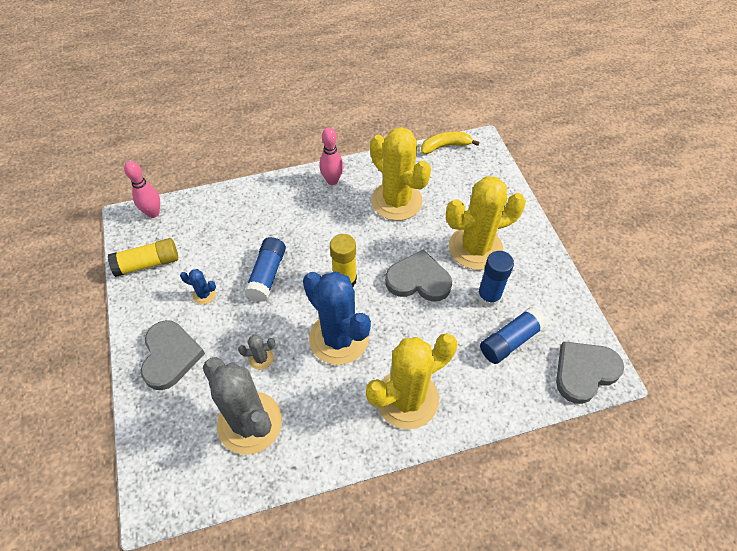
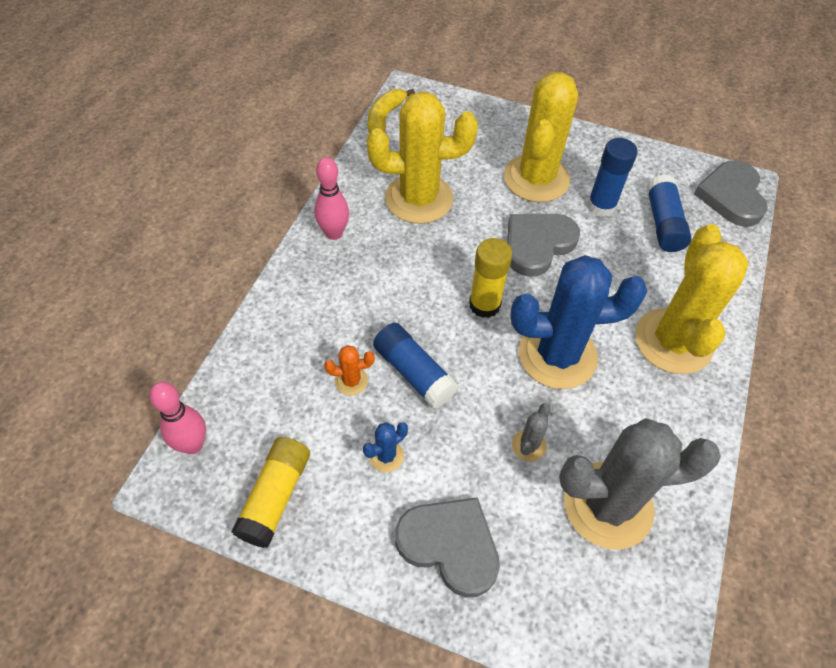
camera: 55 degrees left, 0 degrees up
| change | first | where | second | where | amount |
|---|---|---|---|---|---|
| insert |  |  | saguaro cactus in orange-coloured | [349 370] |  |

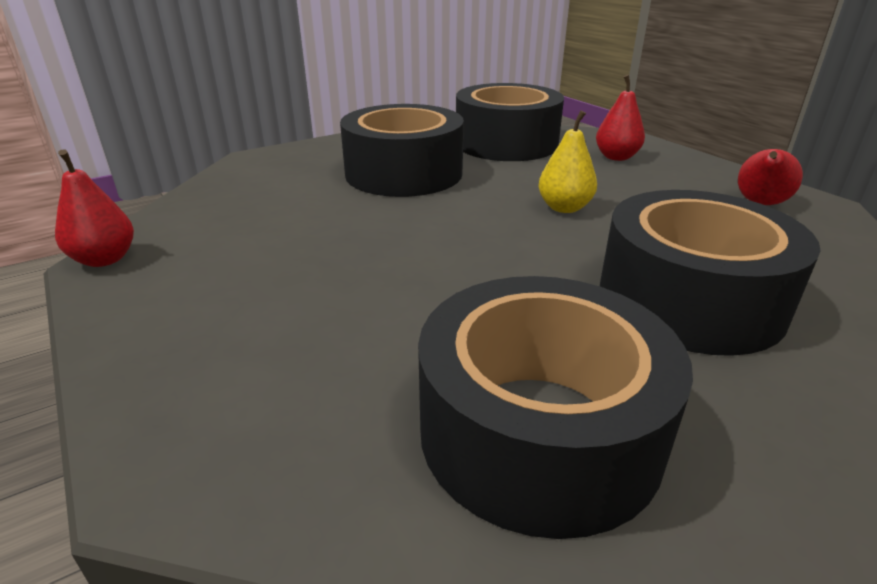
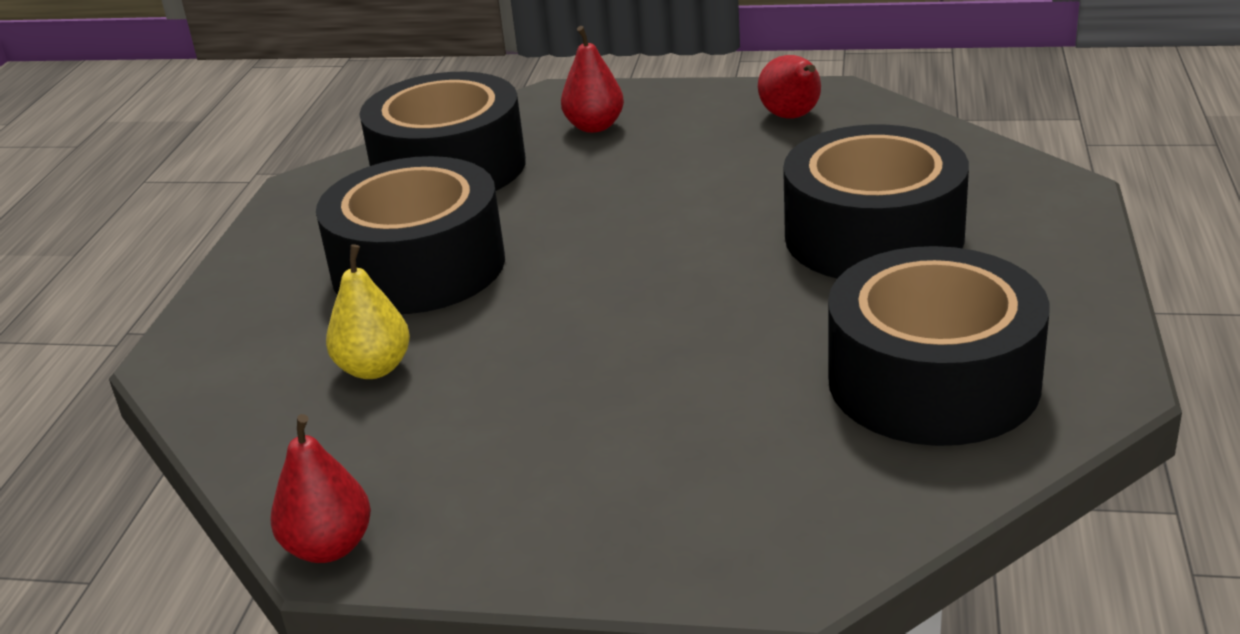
camera: 45 degrees left, 0 degrees up
| change | first | where | second | where | amount |
|---|---|---|---|---|---|
| move | pear in bright yellow | [567 161] |  | [368 311] |  |

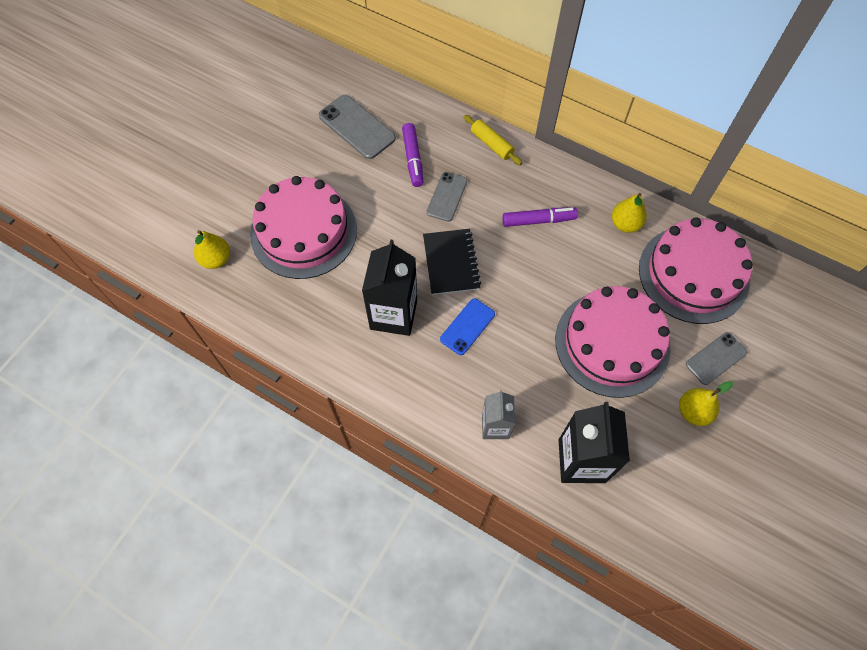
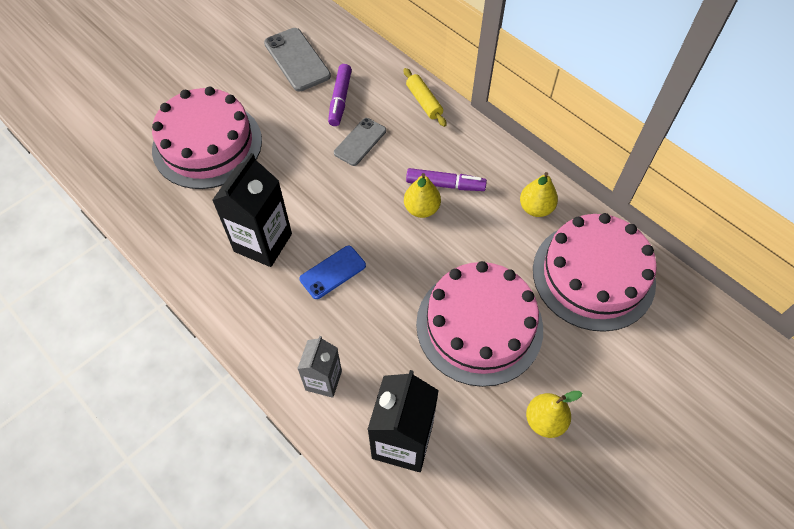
camera: 15 degrees right, 5 degrees down
| change | first | where | second | where | amount |
|---|---|---|---|---|---|
| delete | exercise book in ebony | [452 262] |  |  |  |
| move | pear in bright yellow | [212 249] |  | [422 195] |  |
| delete | smartphone in gray | [716 358] |  |  |  |

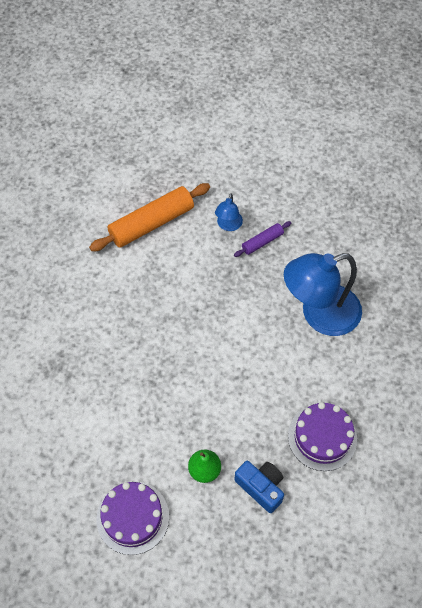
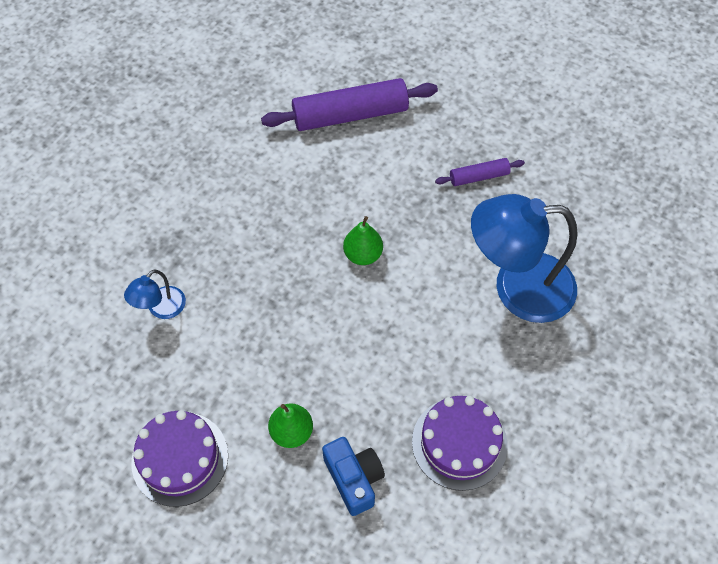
camera: 20 degrees right, 0 degrees up
| change | first | where | second | where | amount |
|---|---|---|---|---|---|
| recolor | pastry roller in orange-coloured | [149 217] | pastry roller in violet | [349 104] |  |
| move | lamp in blue | [229 212] |  | [155 294] |  |
| insert |  |  | pear in green | [363 240] |  |

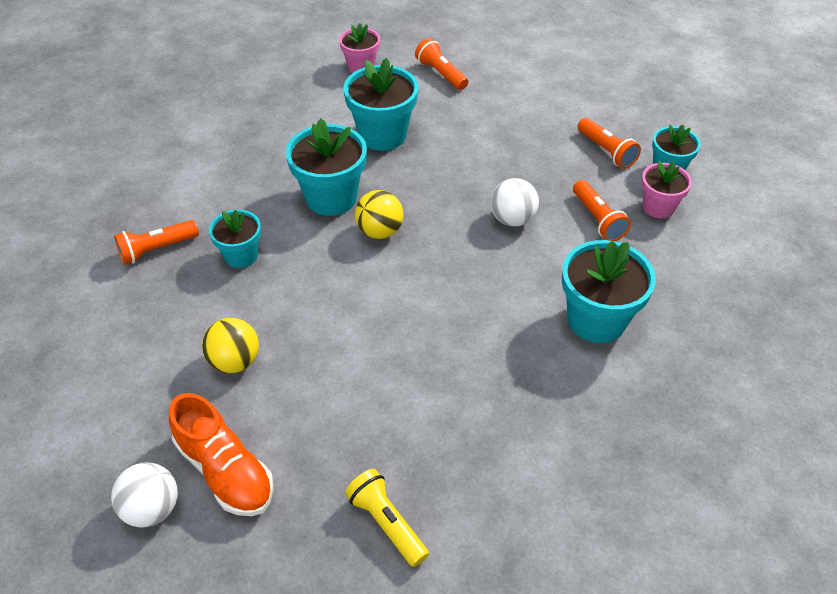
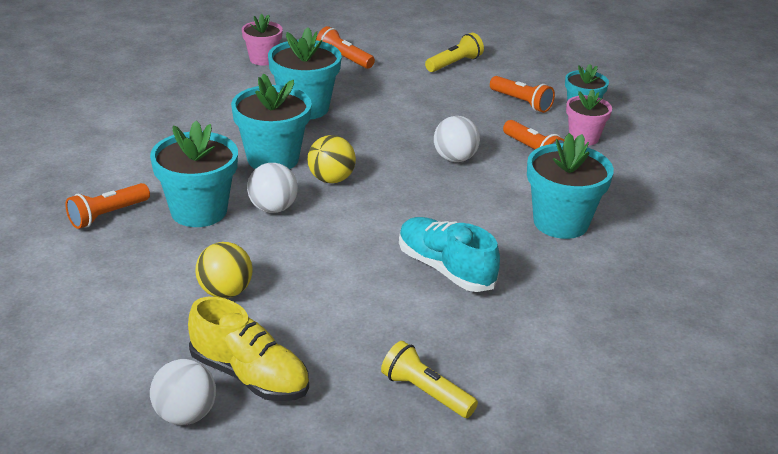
camera: 15 degrees left, 15 degrees down
| change | first | where | second | where | amount |
|---|---|---|---|---|---|
| resize | flower pot in aqua | [235 239] |  | [194 173] | x1.64 |
| recolor | lace-up shoe in orange-coloured | [221 454] | lace-up shoe in bright yellow | [248 349] |  |
| insert |  |  | pocket torch in bright yellow | [454 52] |  |
| insert |  |  | ball in pure white | [272 188] |  |
| insert |  |  | lace-up shoe in aqua | [449 254] |  |

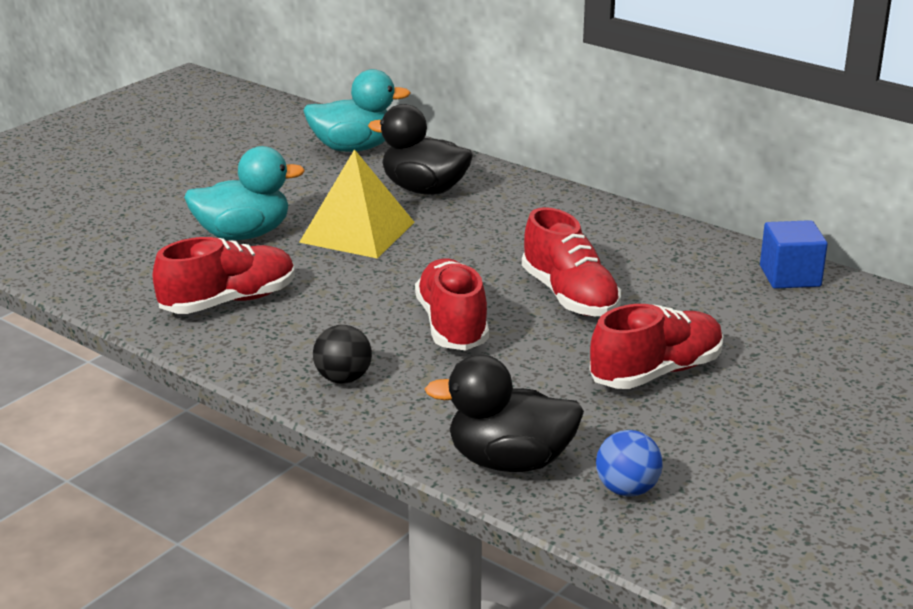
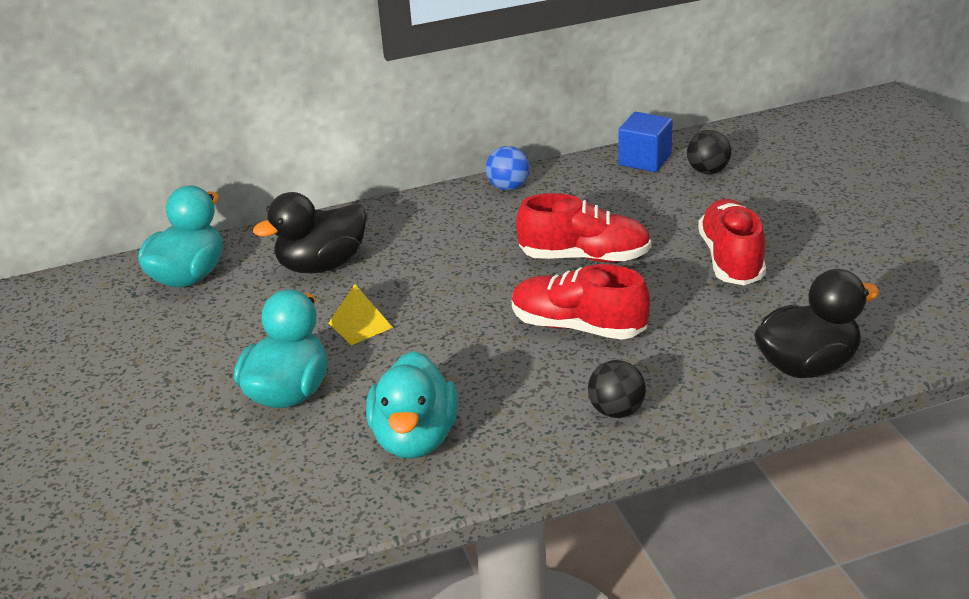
camera: 55 degrees left, 5 degrees up
| change | first | where | second | where | amount |
|---|---|---|---|---|---|
| resize | solid pyramid in bright yellow | [356 204] |  | [361 314] | x0.53 |
| replace | lace-up shoe in crimson | [224 275] | rubber duck in aqua | [412 405] |  |
| rotate | rubber duck in ebony | [504 413] |  | [816 323] | 150 degrees counterclockwise |
| move | ball in blue | [629 463] |  | [508 168] |  |
| insert |  |  | ball in ebony | [709 152] |  |

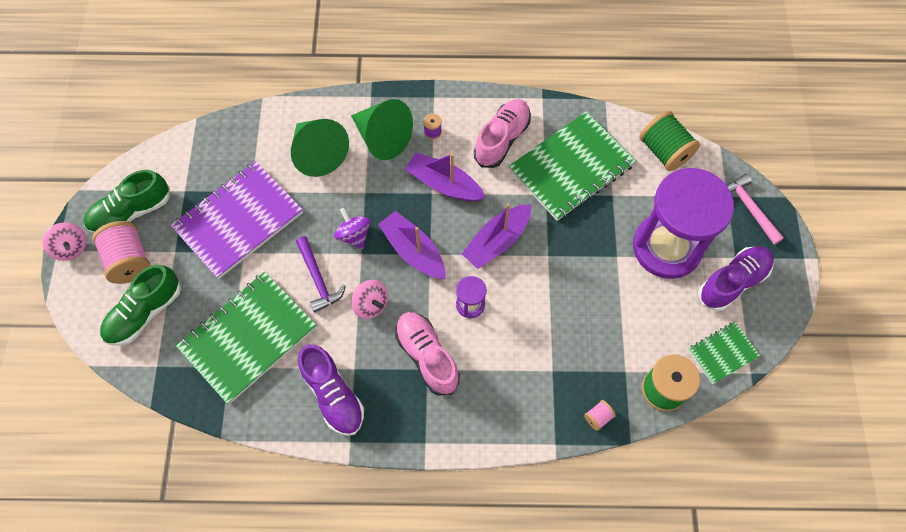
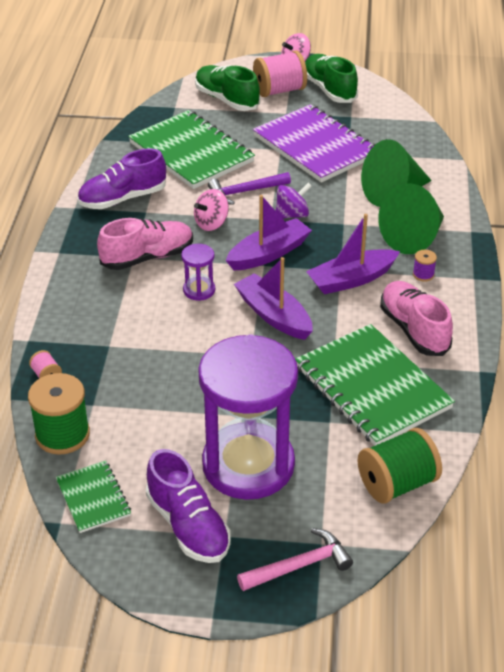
camera: 95 degrees right, 25 degrees down
| change | first | where | second | where | amount |
|---|---|---|---|---|---|
| rotate | lace-up shoe in pink | [502 133] |  | [416 318] | 150 degrees counterclockwise |
| rotate | boat in violet | [445 177] |  | [353 254] | 150 degrees counterclockwise |

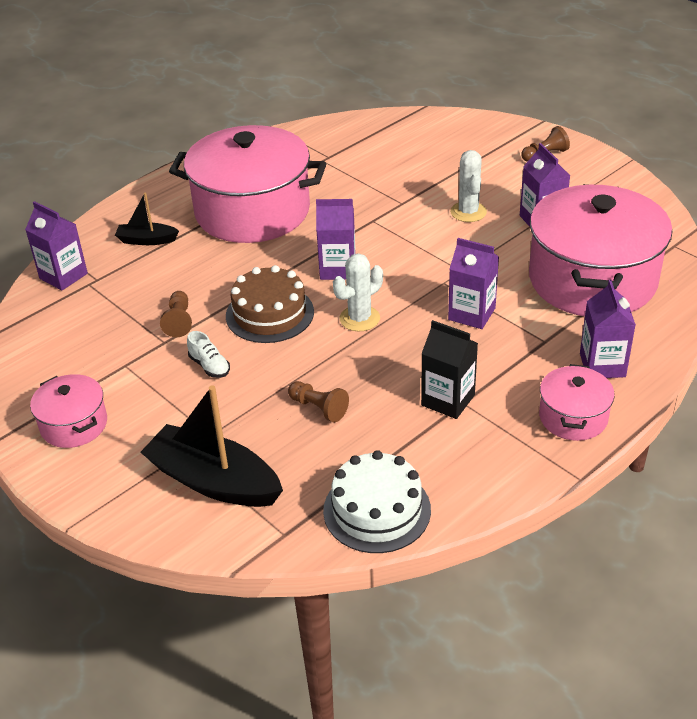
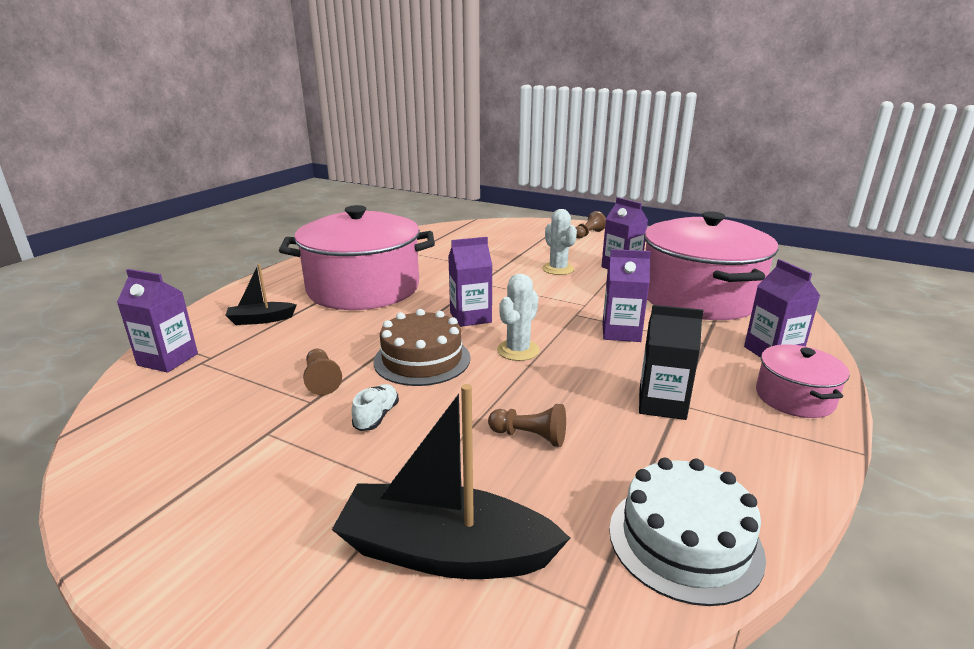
camera: 20 degrees left, 15 degrees down
| change | first | where | second | where | amount |
|---|---|---|---|---|---|
| rotate | lace-up shoe in pure white | [208 354] |  | [375 407] | 105 degrees counterclockwise |
| delete | stockpot in pink | [68 411] |  |  |  |

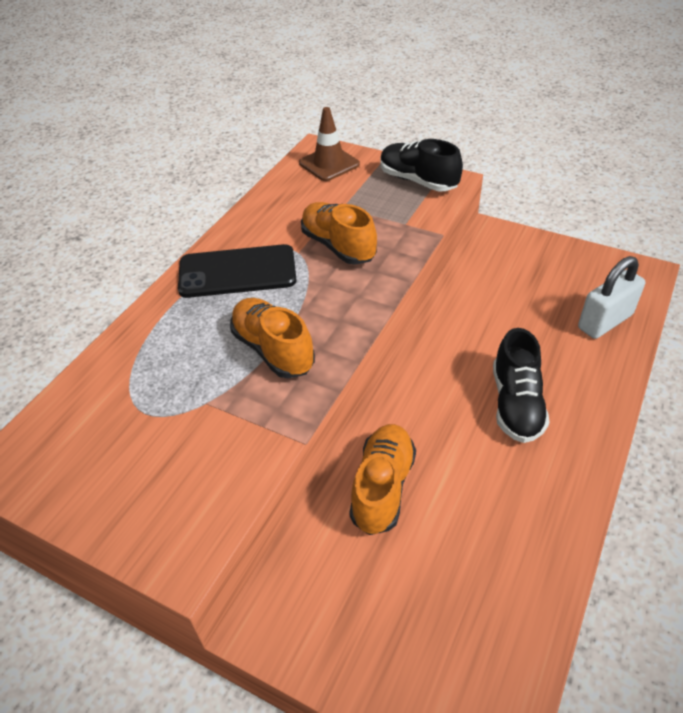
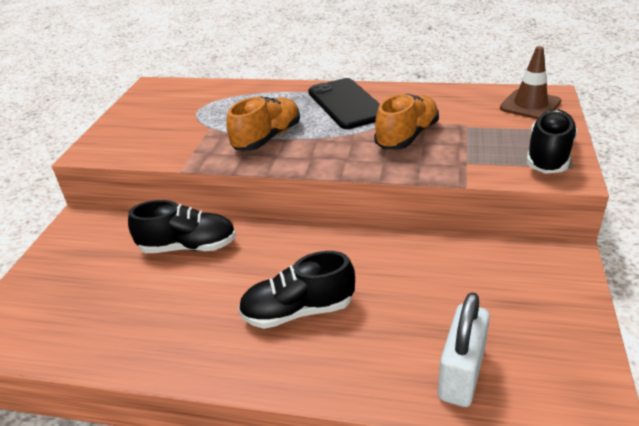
camera: 75 degrees right, 10 degrees down
| change | first | where | second | where | amount |
|---|---|---|---|---|---|
| rotate | padlock in pure white | [611 297] |  | [464 349] | 75 degrees clockwise |
| recolor | lace-up shoe in orange-coloured | [383 479] | lace-up shoe in ebony | [182 226] |  |

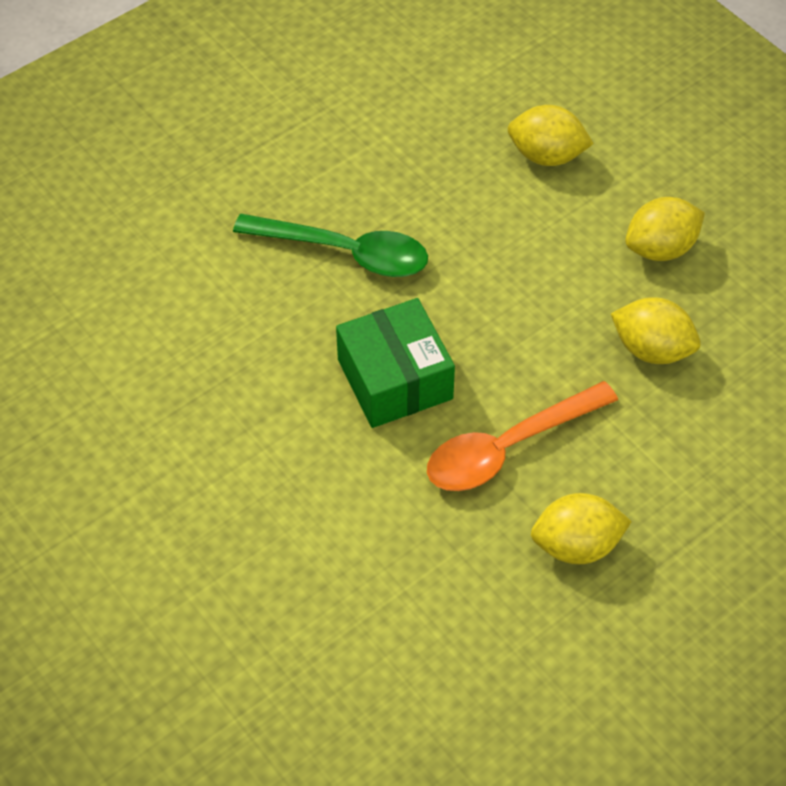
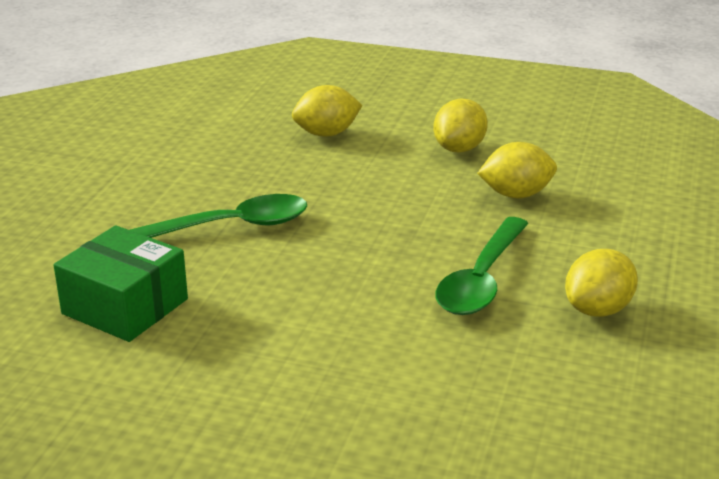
camera: 35 degrees left, 25 degrees down
| change | first | where | second | where | amount |
|---|---|---|---|---|---|
| move | parcel in green | [395 363] |  | [121 283] |  |
| recolor | spoon in orange-coloured | [522 436] | spoon in green | [482 266] |  |

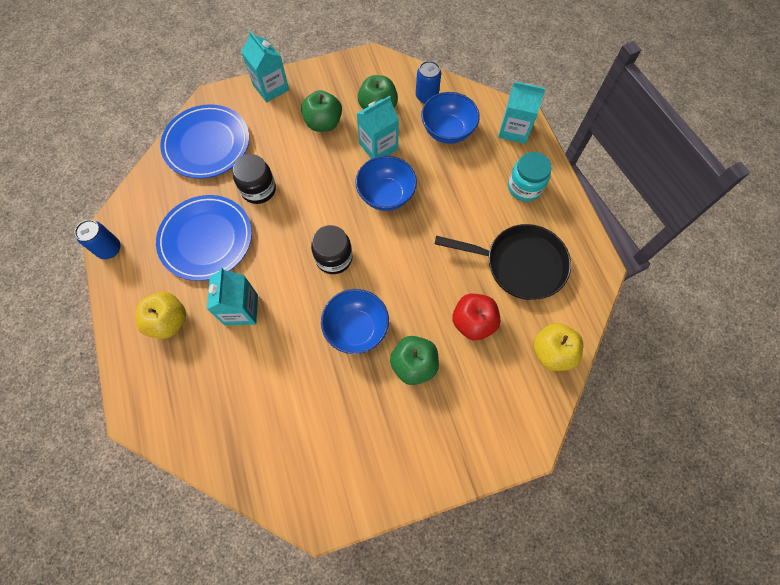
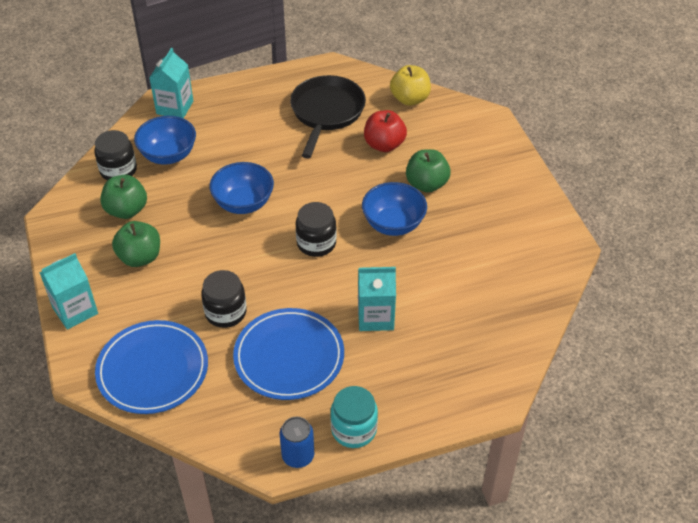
camera: 90 degrees left, 20 degrees down
| change | first | where | second | where | amount |
|---|---|---|---|---|---|
| replace | tin in blue | [428 82] | jar in ebony | [115 155] |  |
| delete | juice carton in aqua | [377 127] |  |  |  |
| move | jar in aqua | [530 177] |  | [354 417] |  |
| delete | apple in bright yellow | [161 315] |  |  |  |

